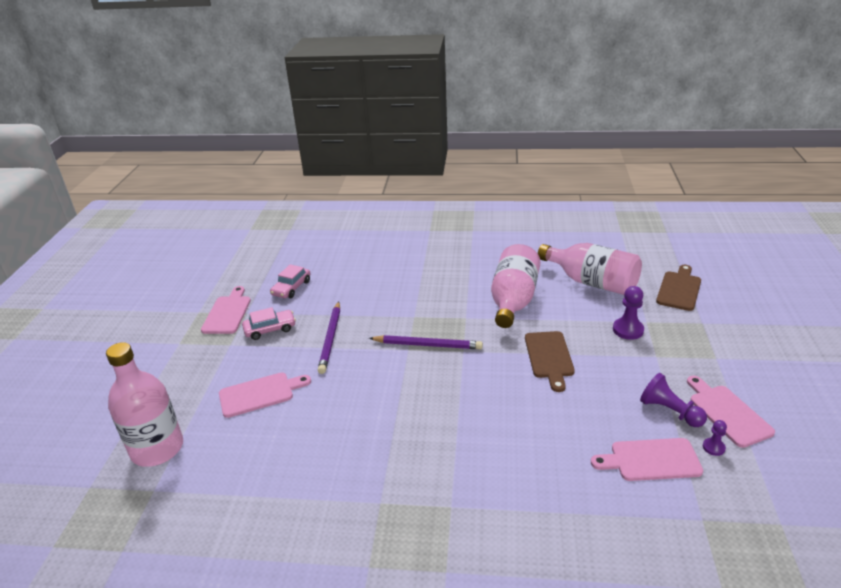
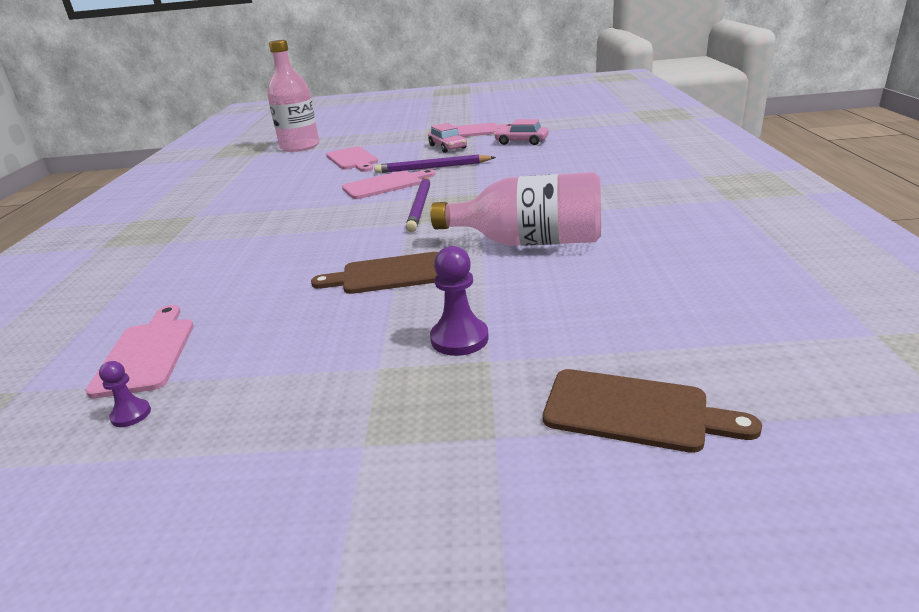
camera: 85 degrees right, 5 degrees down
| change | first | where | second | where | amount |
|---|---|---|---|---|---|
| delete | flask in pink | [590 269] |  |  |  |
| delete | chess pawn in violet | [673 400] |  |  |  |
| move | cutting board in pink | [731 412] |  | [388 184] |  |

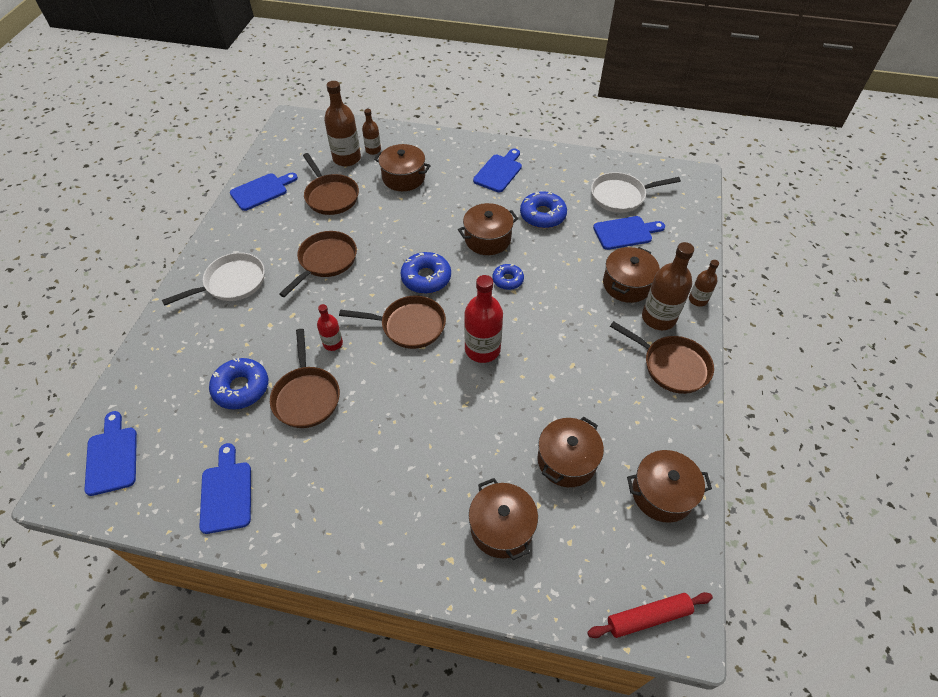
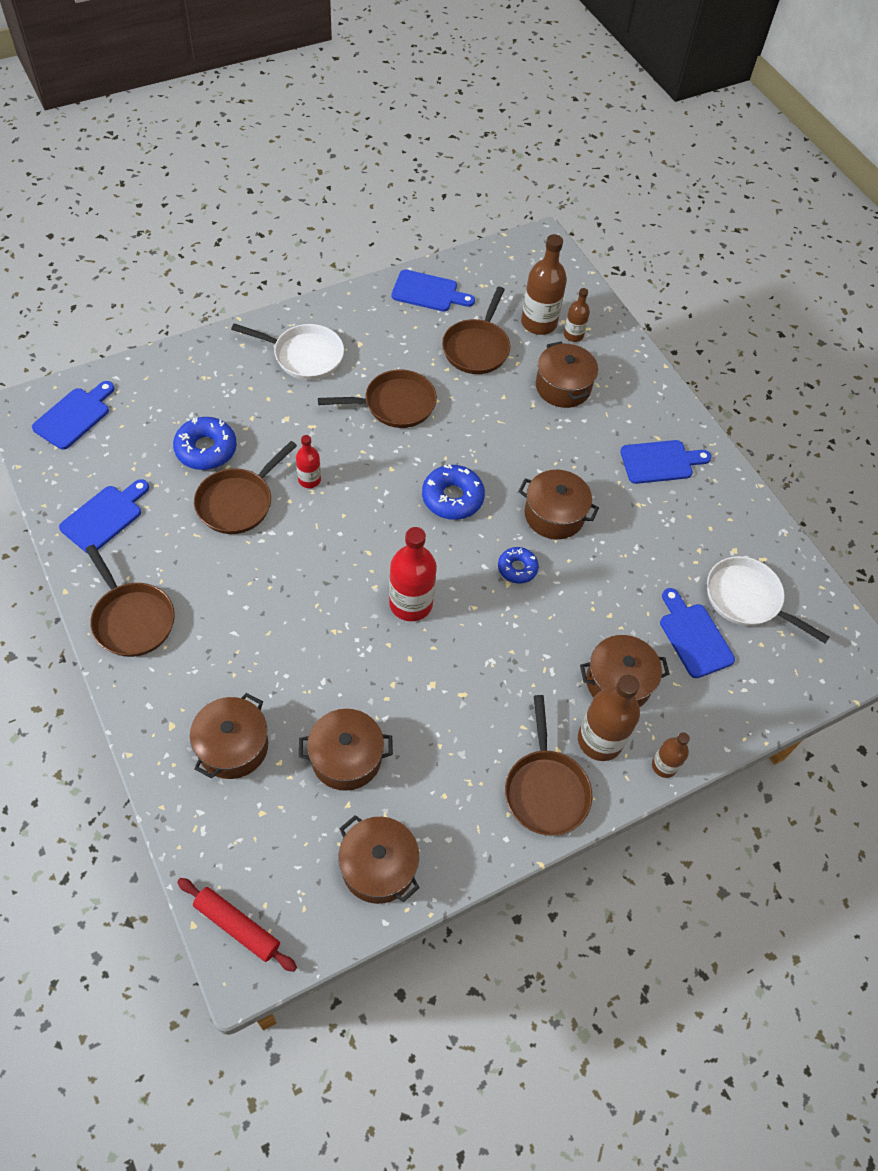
camera: 45 degrees right, 5 degrees up
| change | first | where | second | where | amount |
|---|---|---|---|---|---|
| delete | glazed donut in blue | [543 209] |  |  |  |
| rotate | cutting board in blue | [629 233] |  | [697 633] | 150 degrees counterclockwise |
| move | frying pan in dark brown | [392 322] |  | [130 601] |  |

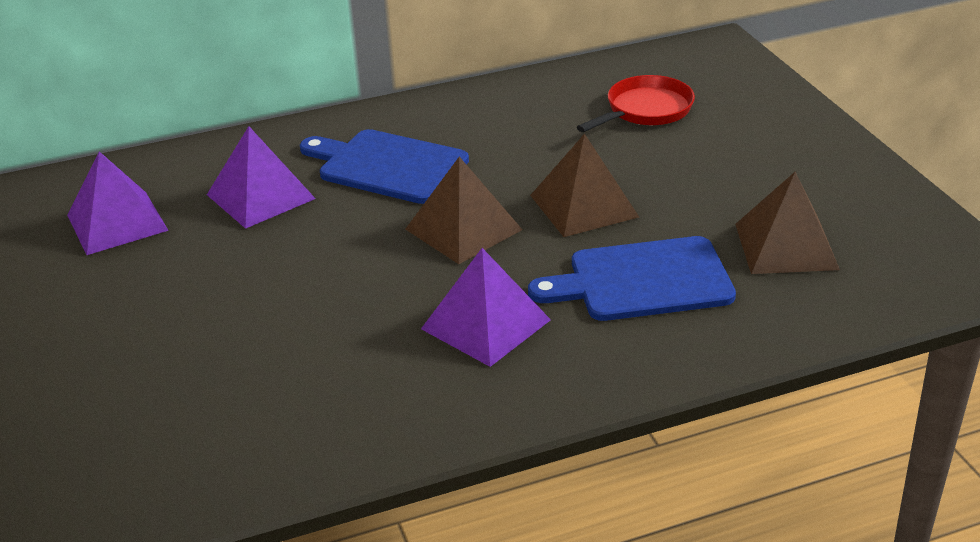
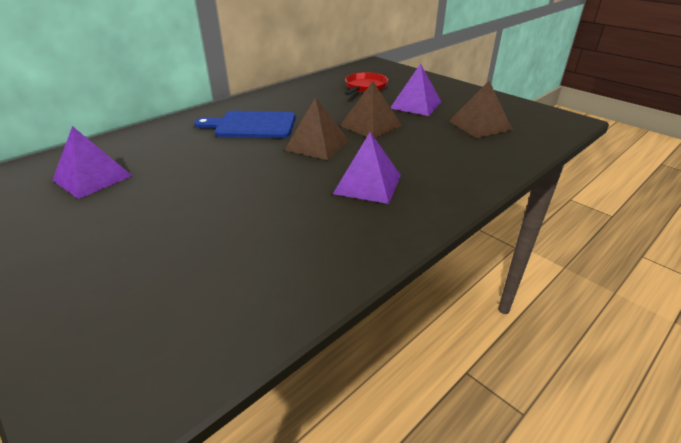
camera: 25 degrees left, 0 degrees up
| change | first | where | second | where | amount |
|---|---|---|---|---|---|
| move | solid pyramid in violet | [261 177] |  | [416 90] |  |
| delete | cutting board in blue | [632 278] |  |  |  |

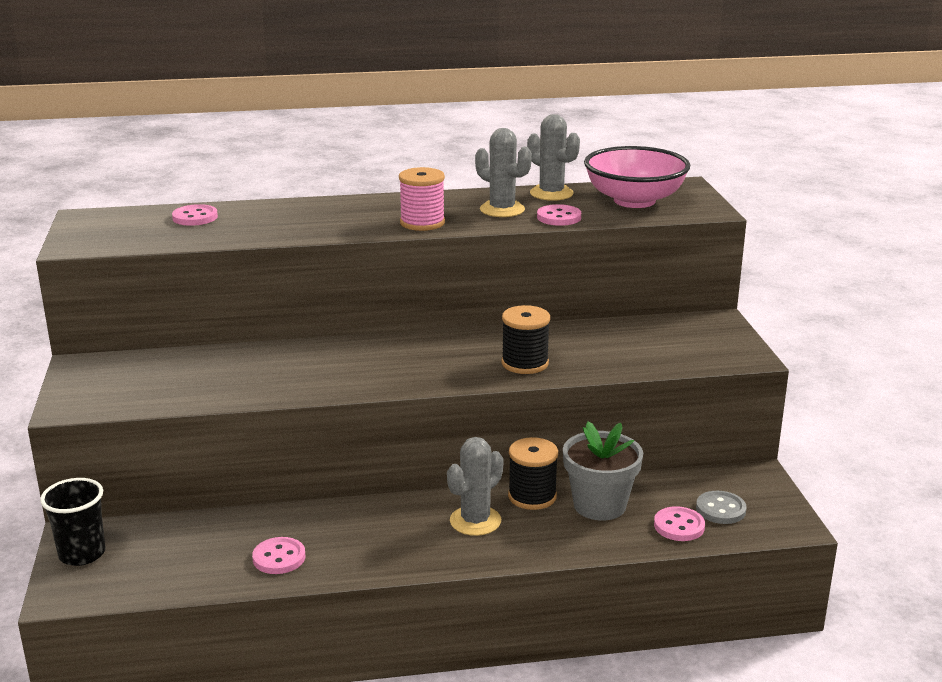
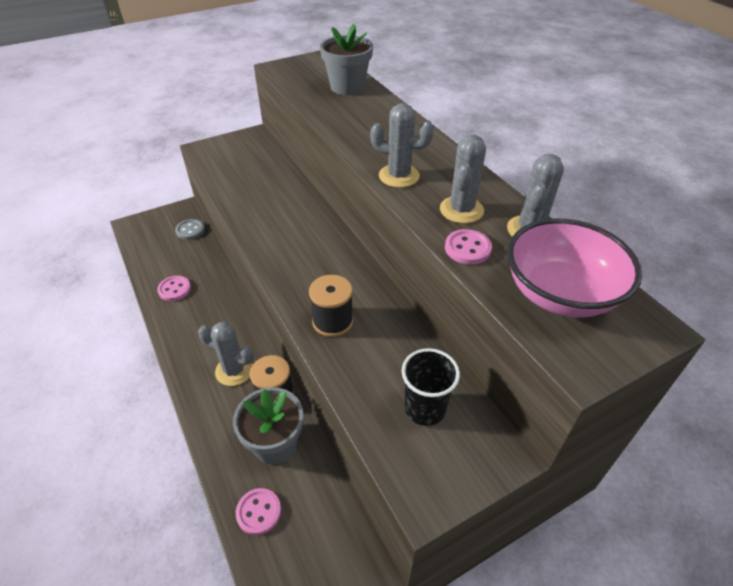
camera: 70 degrees right, 20 degrees up
| change | first | where | second | where | amount |
|---|---|---|---|---|---|
| replace | bobbin in pink | [422 199] | saguaro cactus in gray | [402 145] |  |
| replace | shirt button in pink | [195 215] | flower pot in gray | [346 59] |  |
| move | beaker in ebony | [73 522] |  | [430 387] |  |
| move | shirt button in gray | [721 507] |  | [190 229] |  |

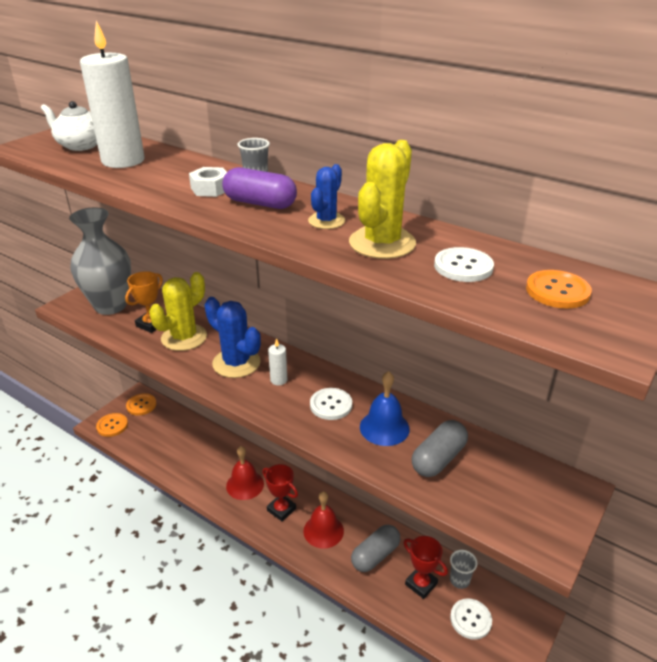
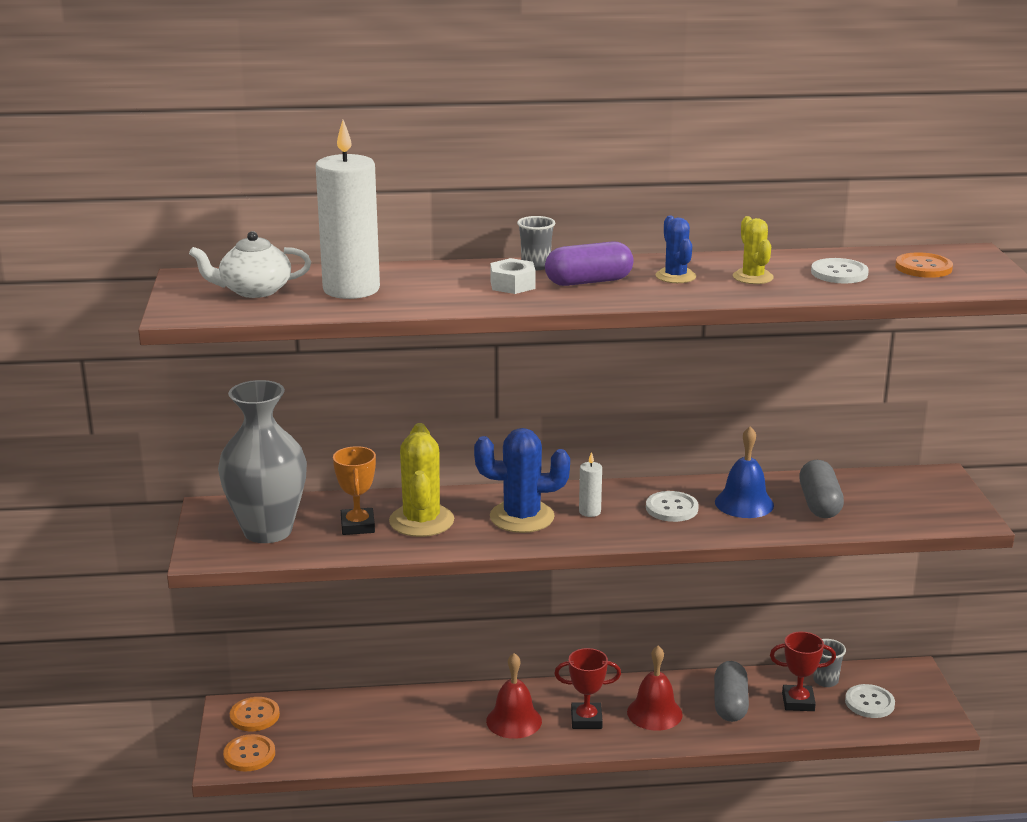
camera: 40 degrees left, 10 degrees down
| change | first | where | second | where | amount |
|---|---|---|---|---|---|
| resize | saguaro cactus in bright yellow | [382 199] |  | [753 250] | x0.59 |

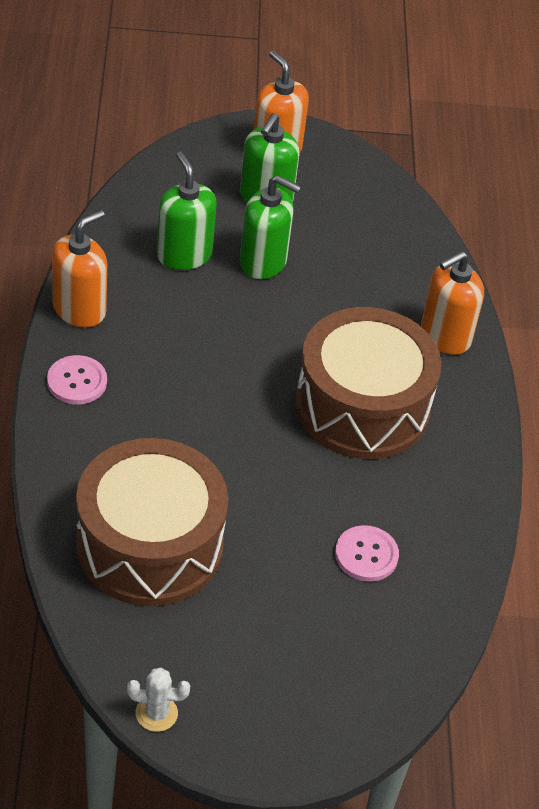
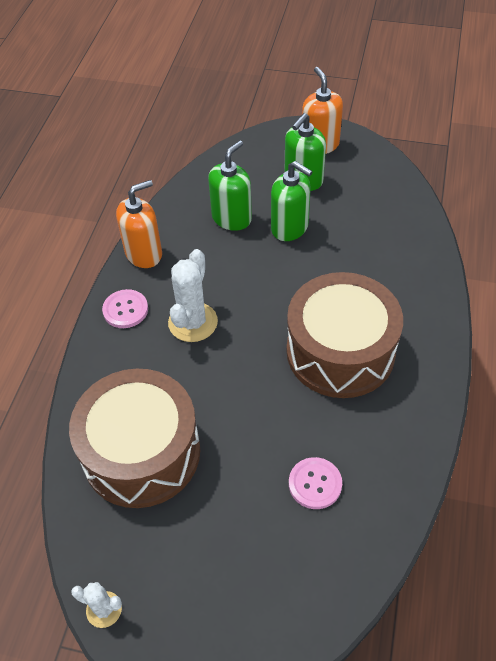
camera: 20 degrees right, 5 degrees up
| change | first | where | second | where | amount |
|---|---|---|---|---|---|
| rotate | soap dispenser in green | [187 211] |  | [230 185] | 45 degrees clockwise |
| delete | soap dispenser in orange-coloured | [452 303] |  |  |  |
| insert |  |  | saguaro cactus in pure white | [193 295] |  |

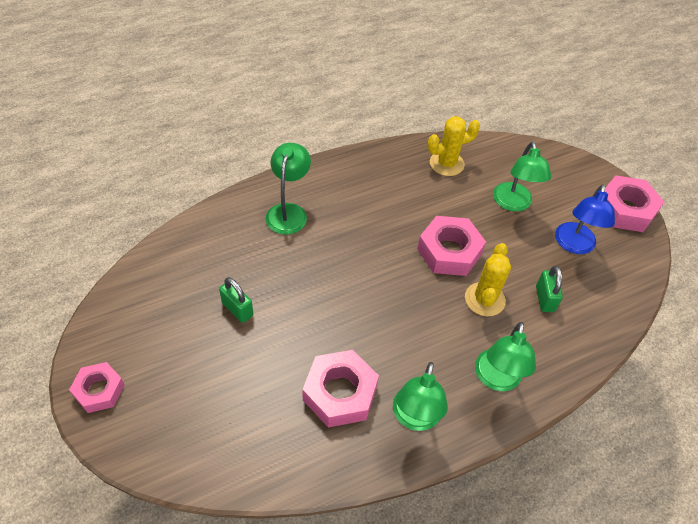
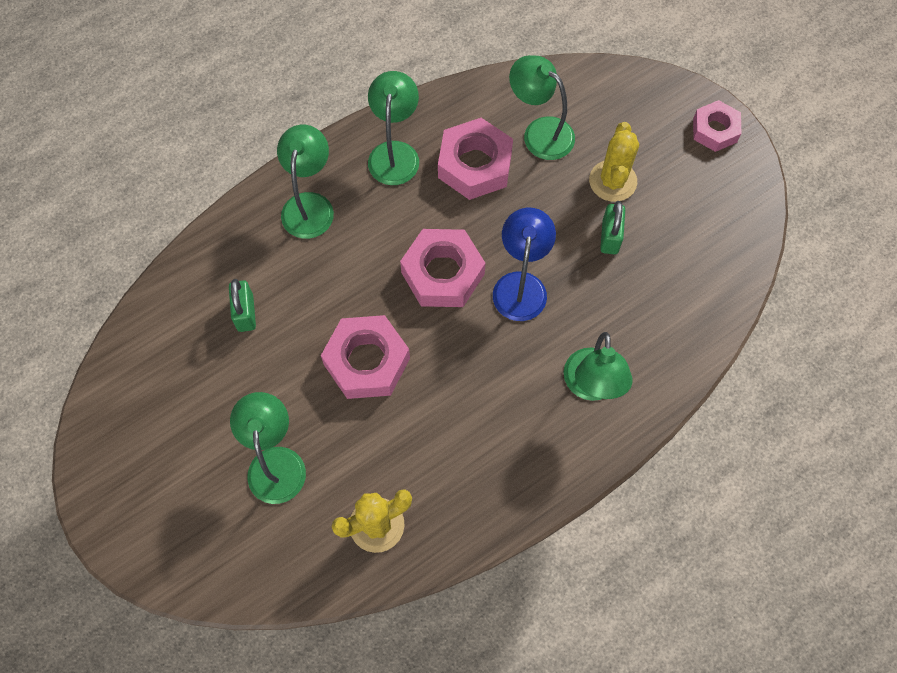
camera: 175 degrees right, 15 degrees up
| change | first | where | second | where | amount |
|---|---|---|---|---|---|
| move | nut in pink | [634 203] |  | [442 268] |  |
| move | lamp in blue | [585 219] |  | [524 264] |  |
| move | saguaro cactus in bright yellow | [488 279] |  | [614 162] |  |
| rotate | padlock in green | [236 300] |  | [612 227] | 60 degrees clockwise |
| insert |  |  | lamp in green | [542 107] |  |

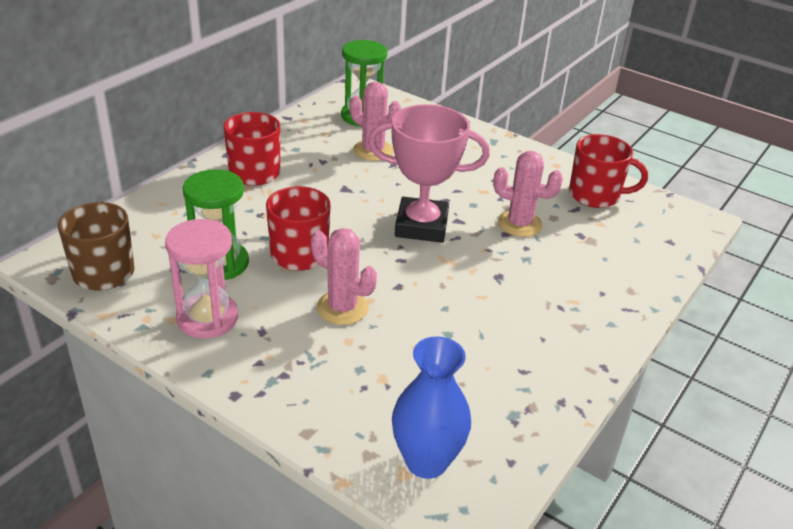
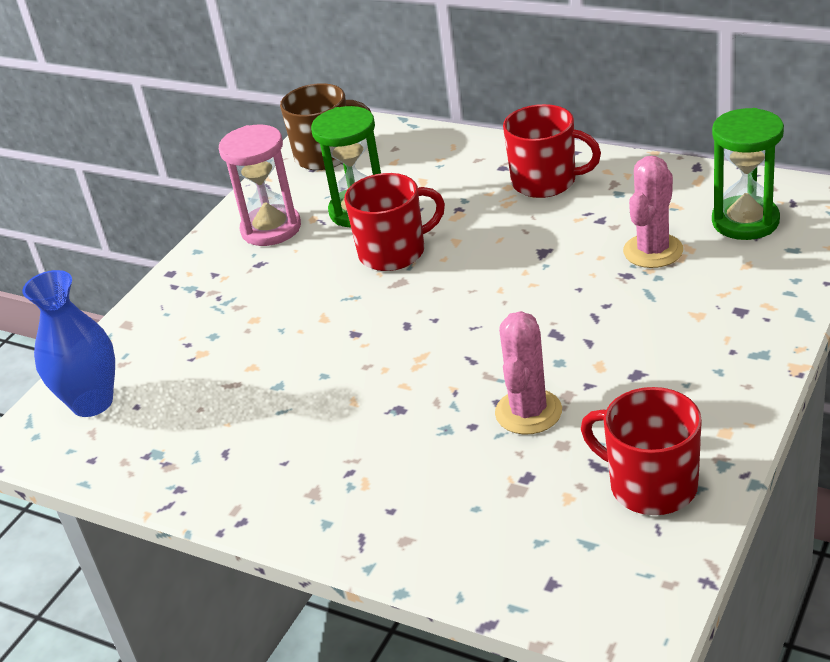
camera: 90 degrees right, 0 degrees up
| change | first | where | second | where | amount |
|---|---|---|---|---|---|
| delete | trophy in pink | [429 173] |  |  |  |
| rotate | coffee mug in crimson | [608 171] |  | [641 451] | 120 degrees clockwise |
| delete | saguaro cactus in pink | [344 276] |  |  |  |

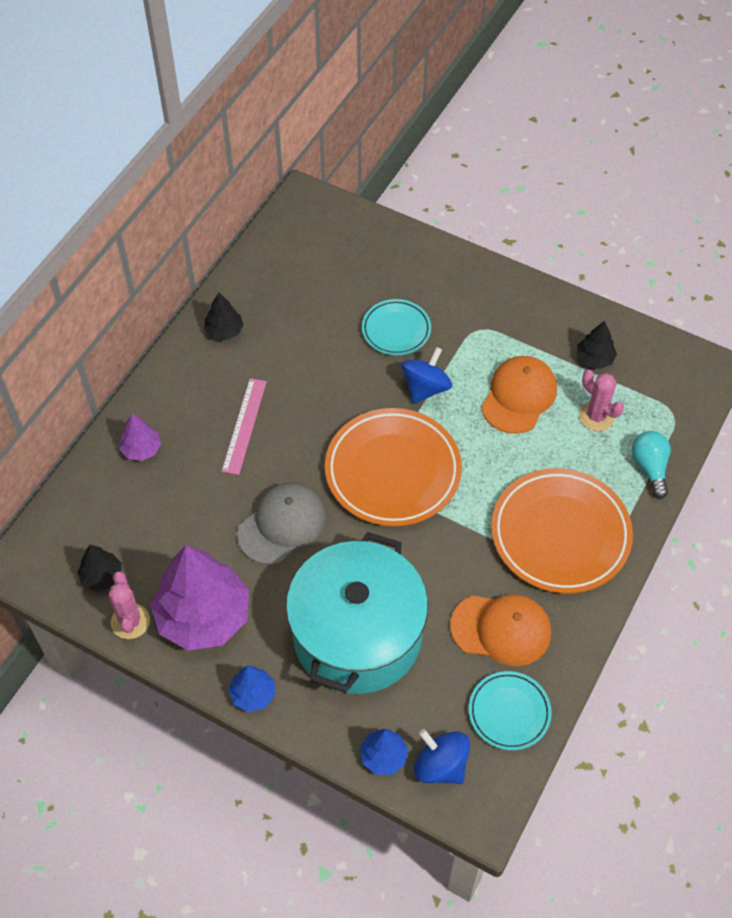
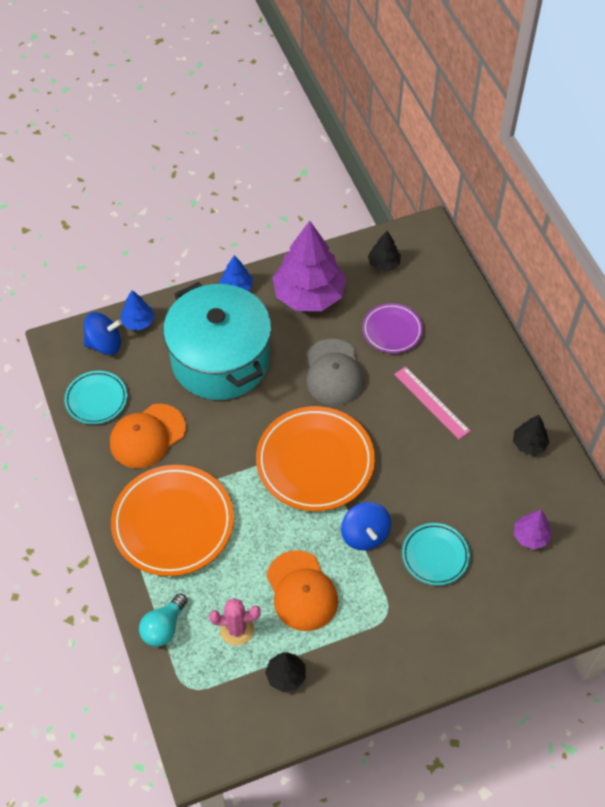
camera: 130 degrees right, 0 degrees up
| change | first | where | second | where | amount |
|---|---|---|---|---|---|
| move | fir tree in violet | [140 437] |  | [533 530] |  |
| rotate | light bulb in aqua | [651 465] |  | [163 620] | 90 degrees clockwise |
| delete | saguaro cactus in pink | [129 605] |  |  |  |
| insert |  |  | dinner plate in violet | [392 328] |  |

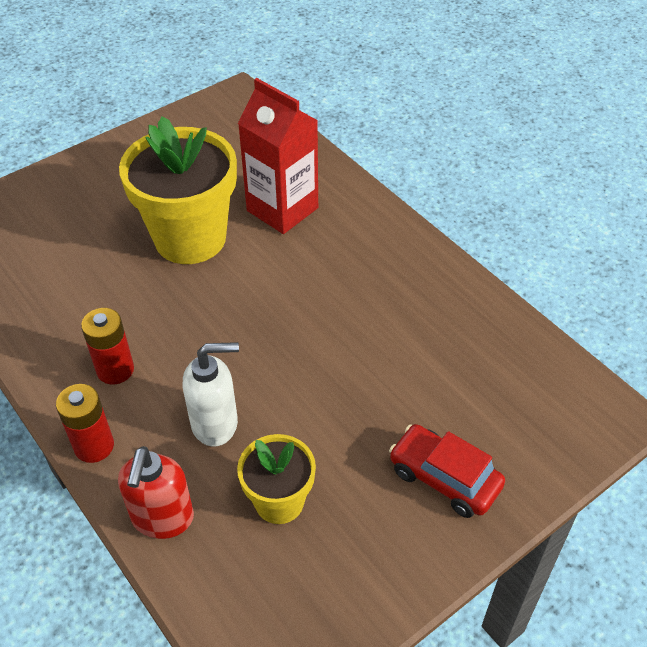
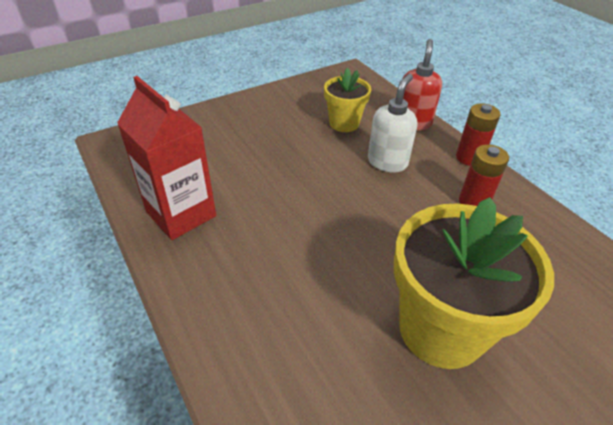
camera: 175 degrees left, 5 degrees down
| change | first | where | second | where | amount |
|---|---|---|---|---|---|
| move | juice carton in crimson | [278 156] |  | [166 158] |  |
| rotate | soap dispenser in pure white | [210 394] |  | [392 123] | 120 degrees clockwise |
| delete | car in crimson | [447 471] |  |  |  |

